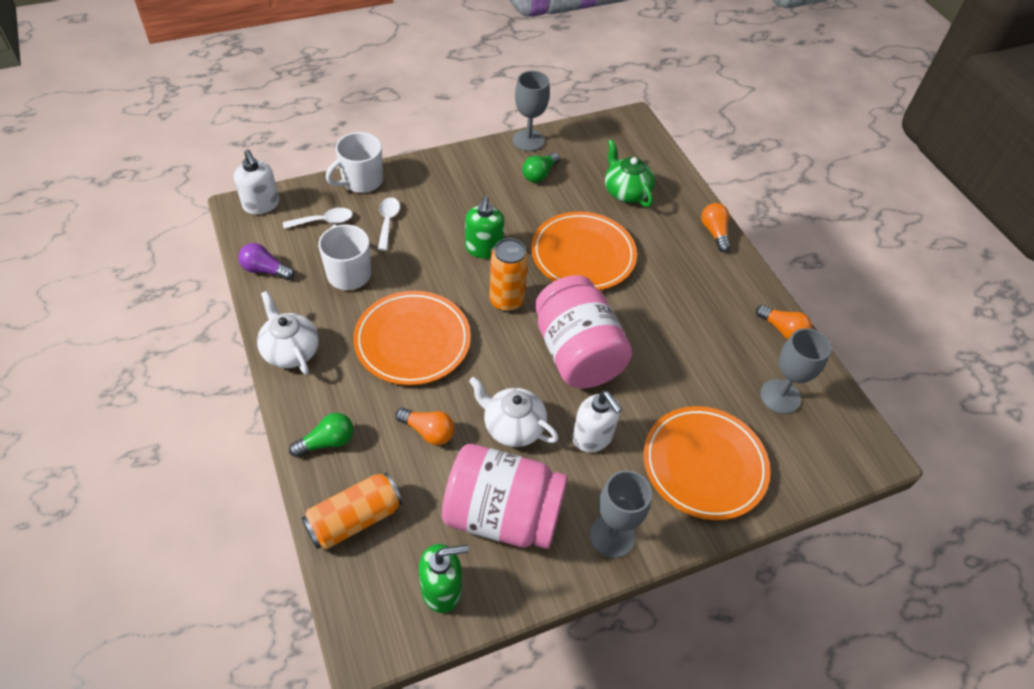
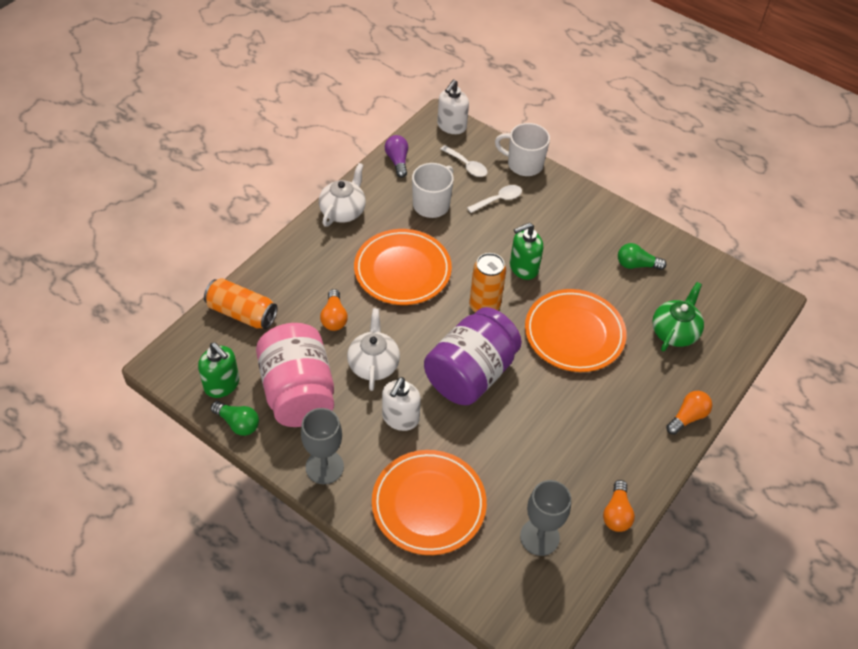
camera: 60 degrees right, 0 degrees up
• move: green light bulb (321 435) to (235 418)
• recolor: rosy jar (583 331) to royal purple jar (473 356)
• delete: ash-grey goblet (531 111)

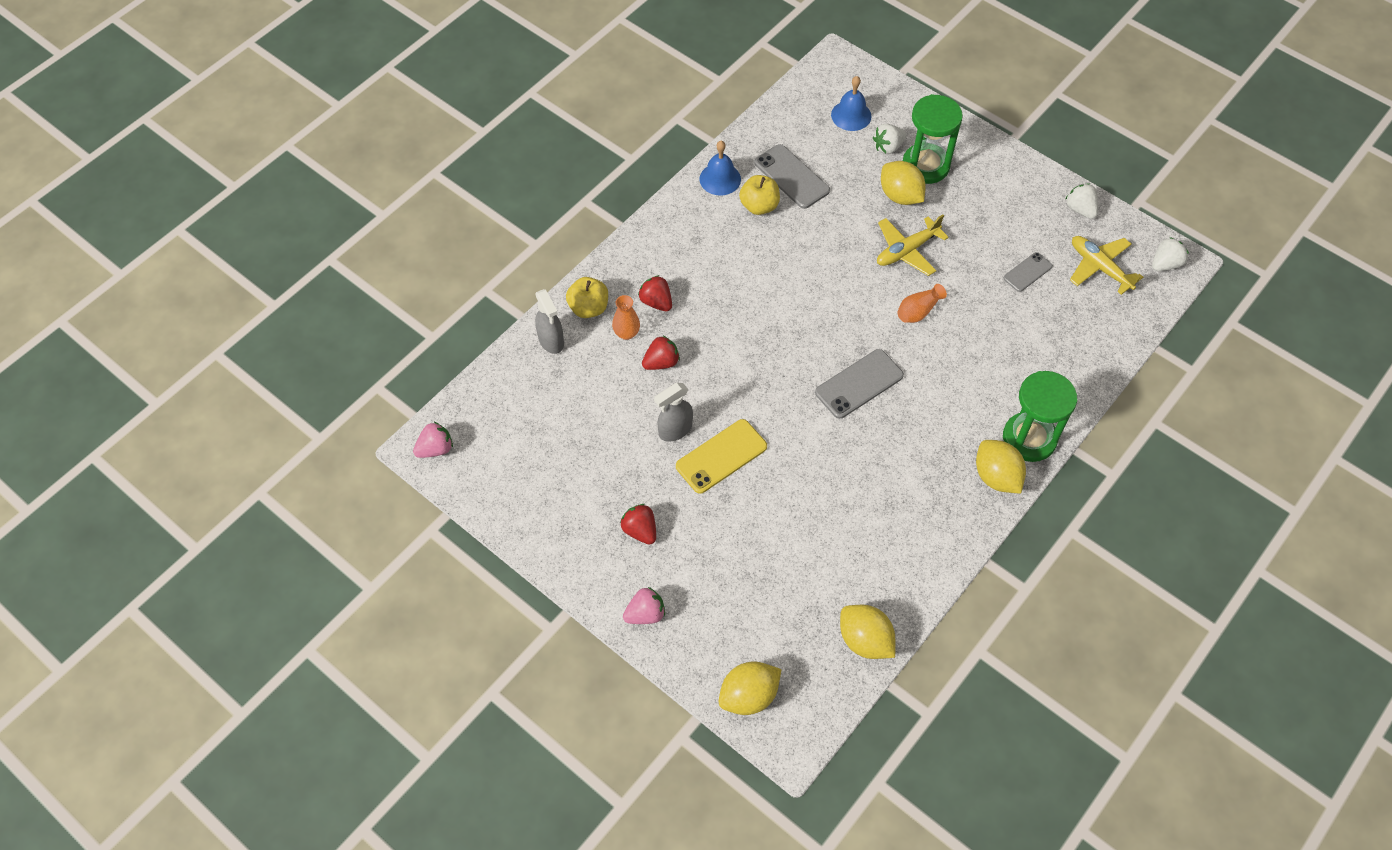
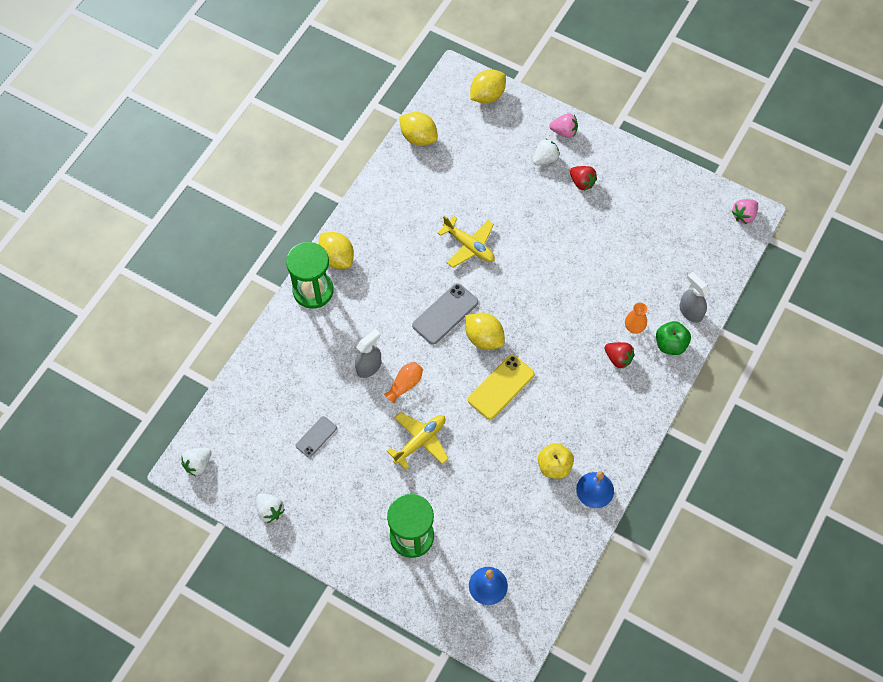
camera: 170 degrees right, 5 degrees up
• move: ash-grey spray bottle (673 412) to (368 353)
• move: golden plane (1106 265) to (466 242)
• move: golden lemon (903 183) to (485 331)
• move: golden mobile phone (721 456) to (501 387)
• move: snow-white berry (890 139) to (546 151)
• rotate: rosy berry (644 605) = (563 125) 135 degrees counterclockwise
• recolor: golden apple (587 297) to green apple (673 338)
• delete: scarlet berry (661 352)
• delete: ash-grey mobile phone (792 176)

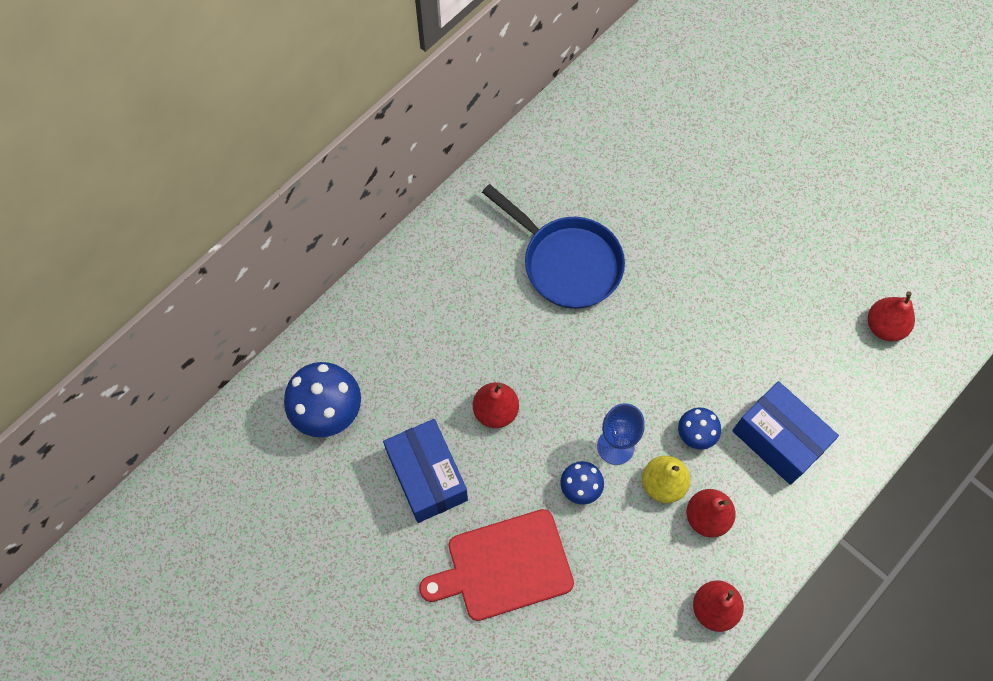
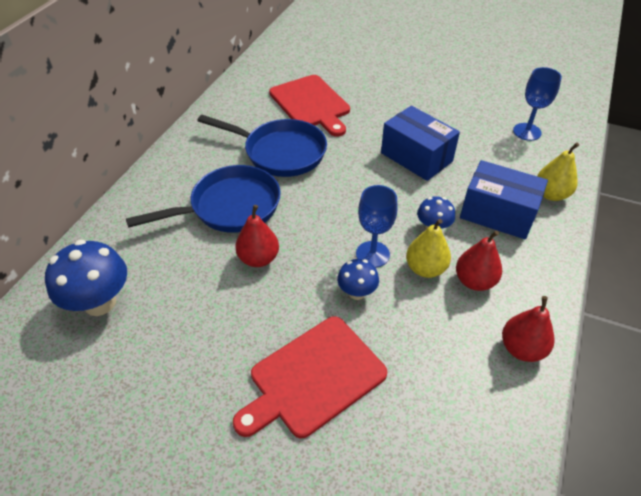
camera: 20 degrees left, 20 degrees down
• insert: cobalt frying pan (203 199)
• insert: scarlet bread board (309 106)
• move: cobalt parcel (425 471) to (420 143)
• replace: scarlet pear (891 316) to cobalt goblet (537 104)
• insert: golden pear (558 171)

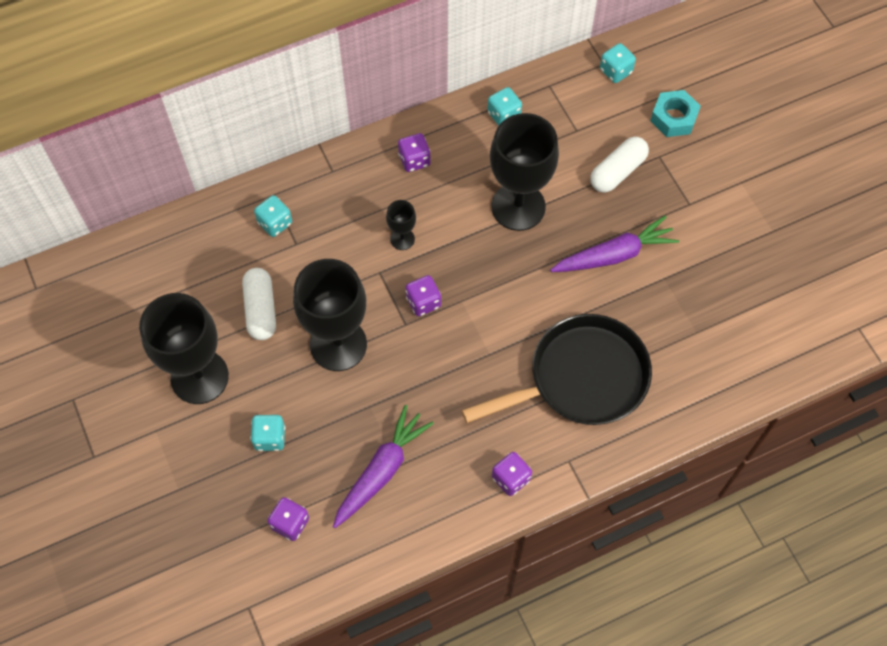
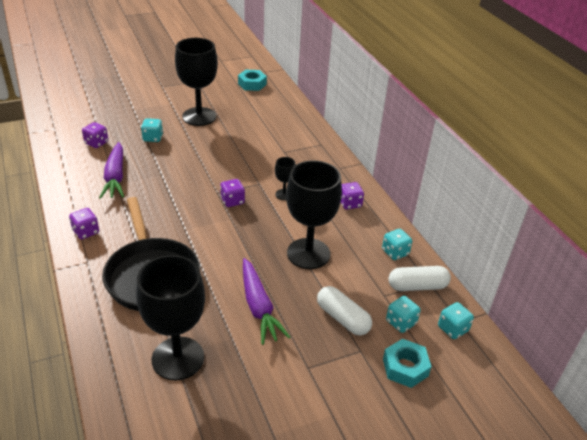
camera: 90 degrees right, 25 degrees down
• rotate: royal purple root vegetable (383 466) = (111 170) 45 degrees clockwise
• move: black goblet (330 315) to (170 317)
• insert: teal hex nut (252 80)
• move: teal die (273 216) to (403 314)
• move: snow-white capsule (259 304) to (420 278)

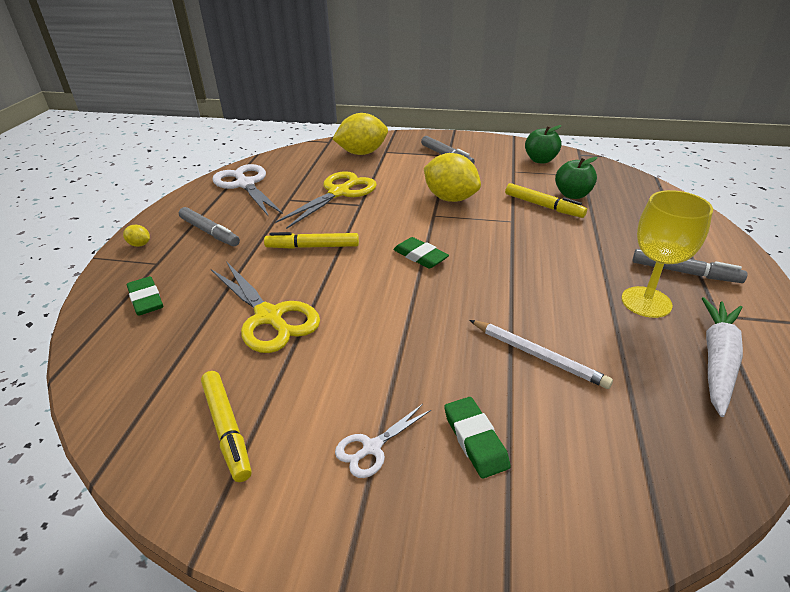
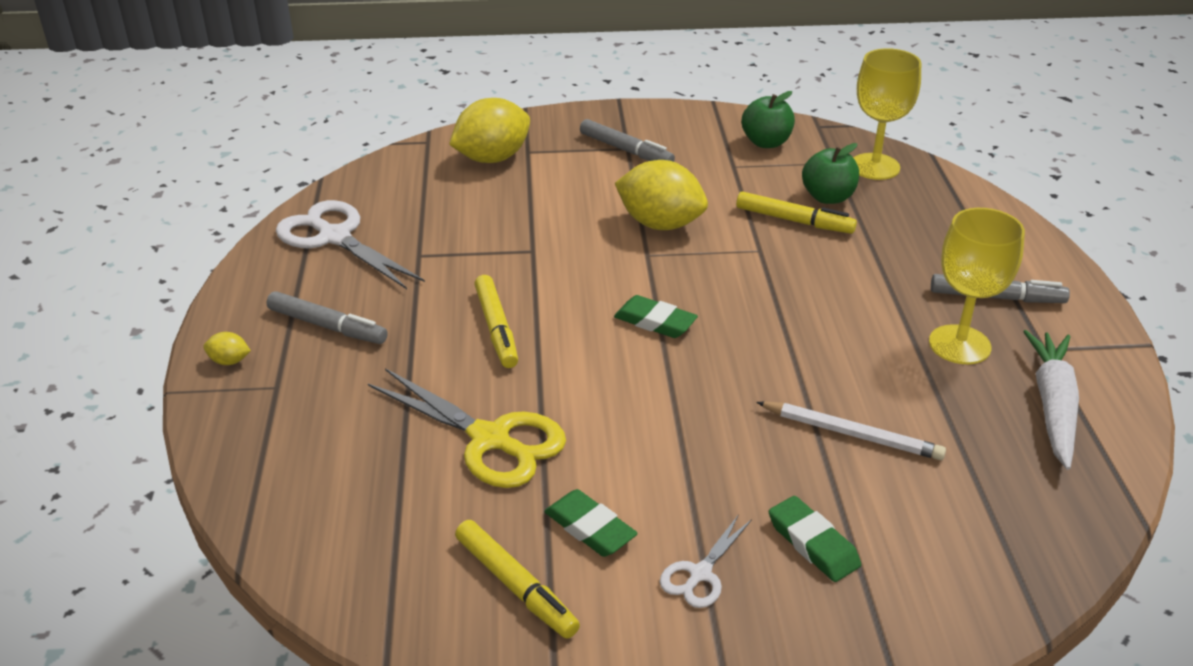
camera: 15 degrees left, 0 degrees up
• rotate: golden marker (311 240) = (496 321) 90 degrees counterclockwise
• move: green gum eraser (145 296) to (591 523)
• insert: golden goblet (887 114)
• delete: golden pair of scissors (326 200)

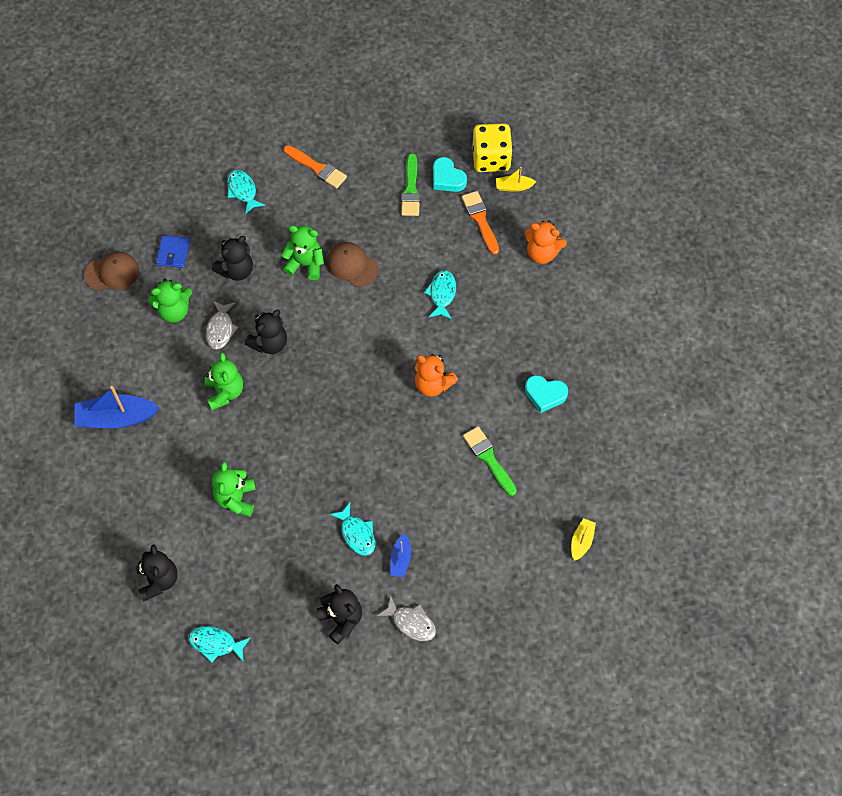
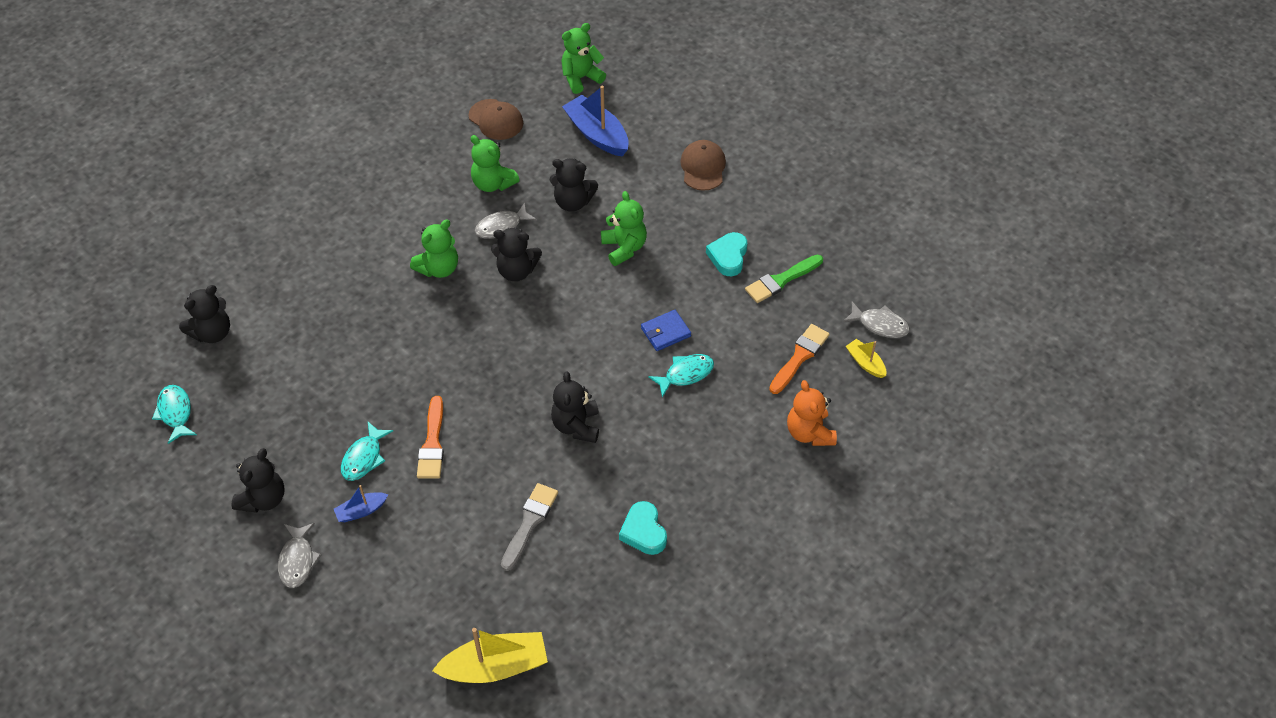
camera: 55 degrees right, 10 degrees down
• move: orange paintbrush (315 166) to (430 437)
• resize: golden sailboat (583 539) = (490 655) x1.92
• recolor: green paintbrush (490 461) to ash-grey paintbrush (529 527)
• recolor: orange teddy (436 375) to black teddy (575 407)
• move: green teddy (234 489) to (583 58)
• move: cobalt sailboat (117 407) to (595 121)
• move: cobalt billfold (173 251) to (666 330)
• move: brown baseball cap (352 264) to (703 165)
• move: teal heart (450 174) to (726 254)
• replace: golden die (493 147) to ash-grey fish figure (876 320)
• delete: teal fish figure (246 192)

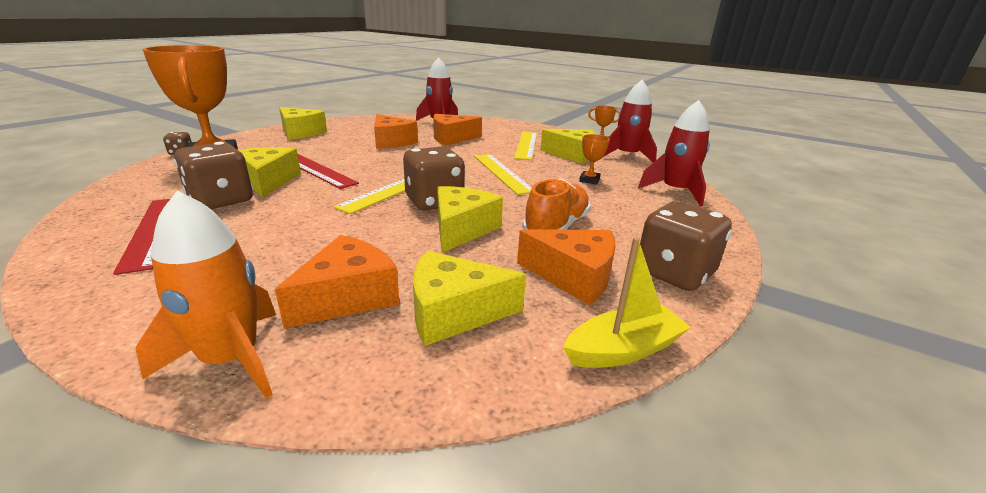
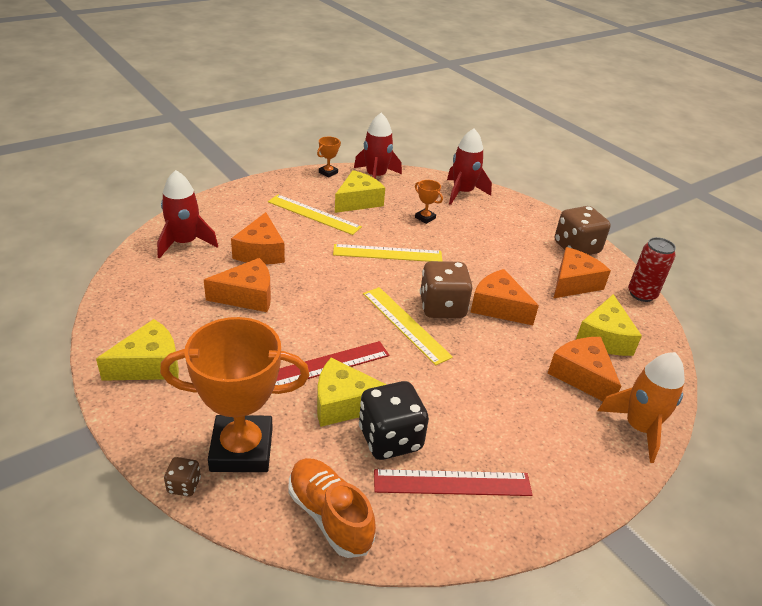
camera: 70 degrees left, 10 degrees up
• move: orange lace-up shoe (556 204) to (332 508)
• recolor: brown die (213 176) to black die (394 420)
• recolor: golden cheese (470 219) to orange cheese (504 297)
• replace: golden sailboat (627 302) to scarlet tin (652 269)

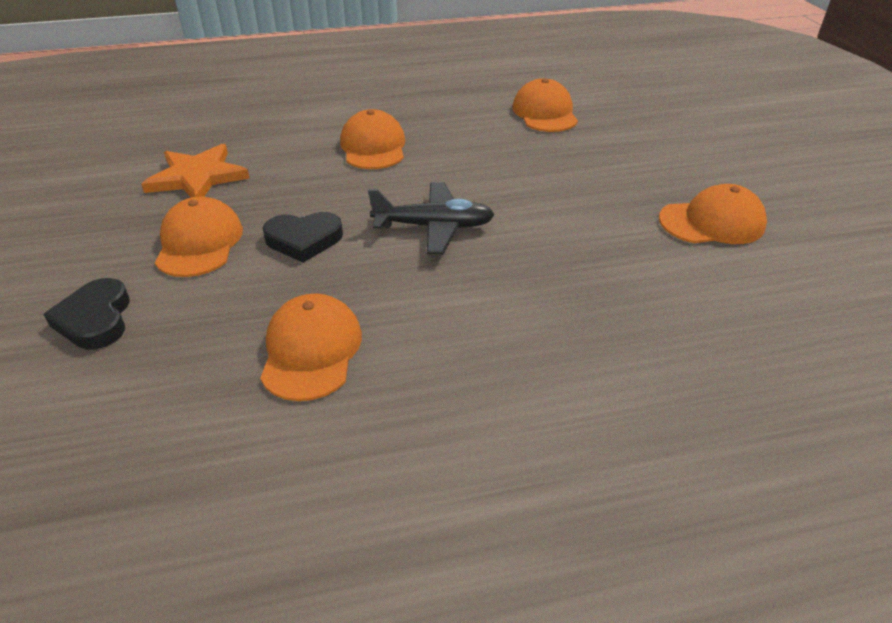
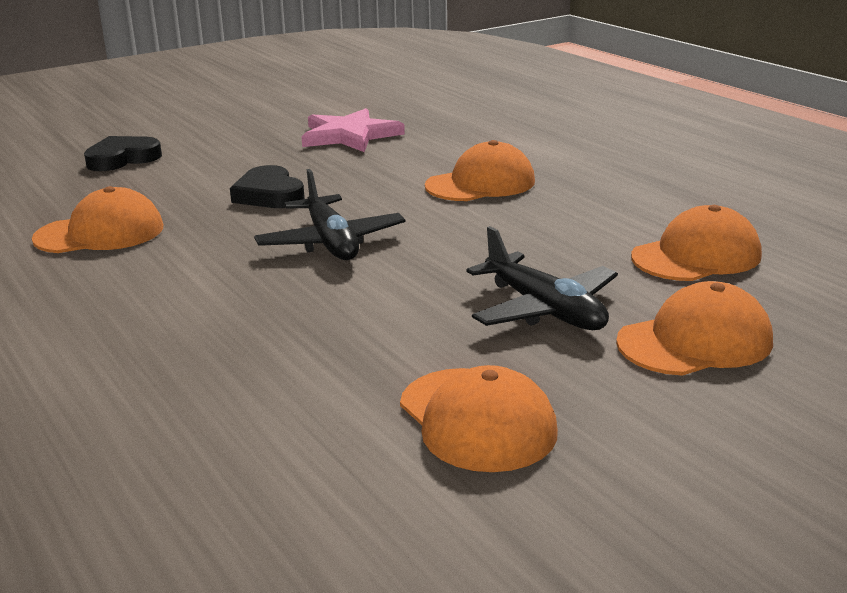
camera: 70 degrees right, 15 degrees down
• recolor: orange star shape (195 171) to rosy star shape (353 130)
• insert: black plane (542 278)
• move: orange baseball cap (199 237) to (694 328)

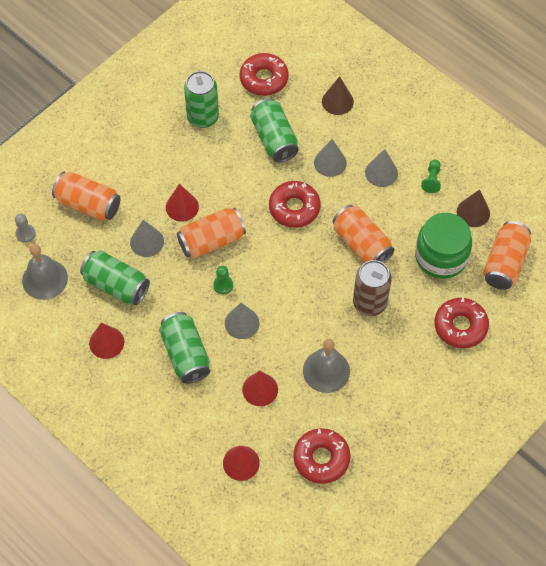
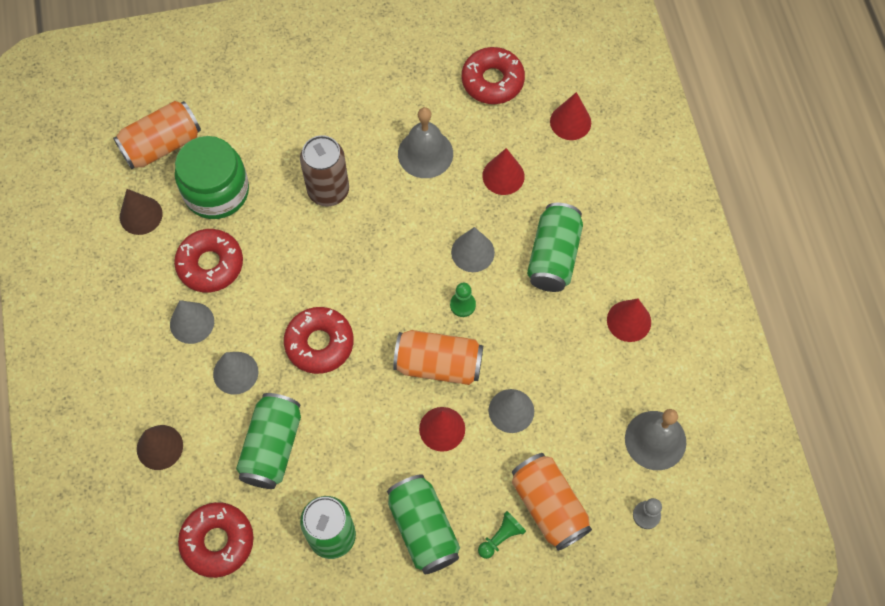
camera: 145 degrees left, 5 degrees up
• move: scarlet glazed donut (461 323) to (208 260)
• move: green tin (115 277) to (423 524)
• move: green game pawn (431 176) to (502 535)
• delete: orange tin (364 234)

